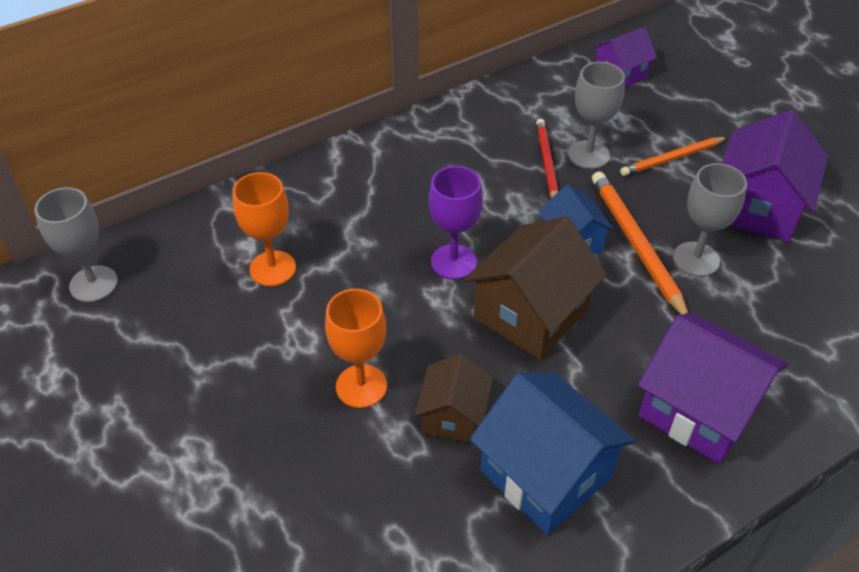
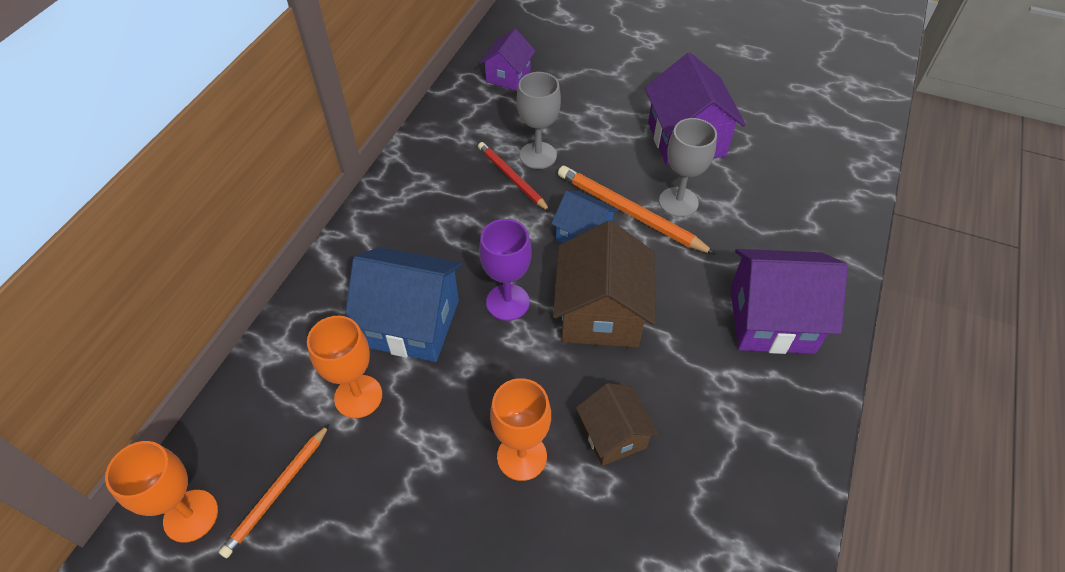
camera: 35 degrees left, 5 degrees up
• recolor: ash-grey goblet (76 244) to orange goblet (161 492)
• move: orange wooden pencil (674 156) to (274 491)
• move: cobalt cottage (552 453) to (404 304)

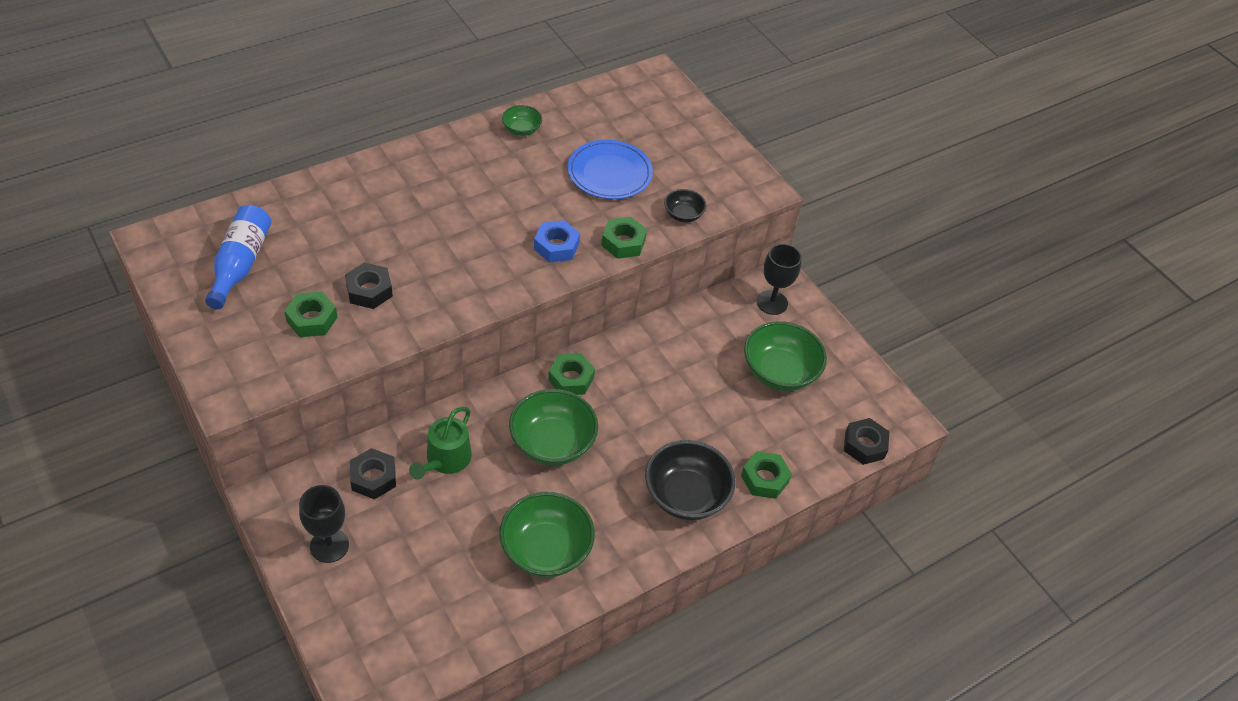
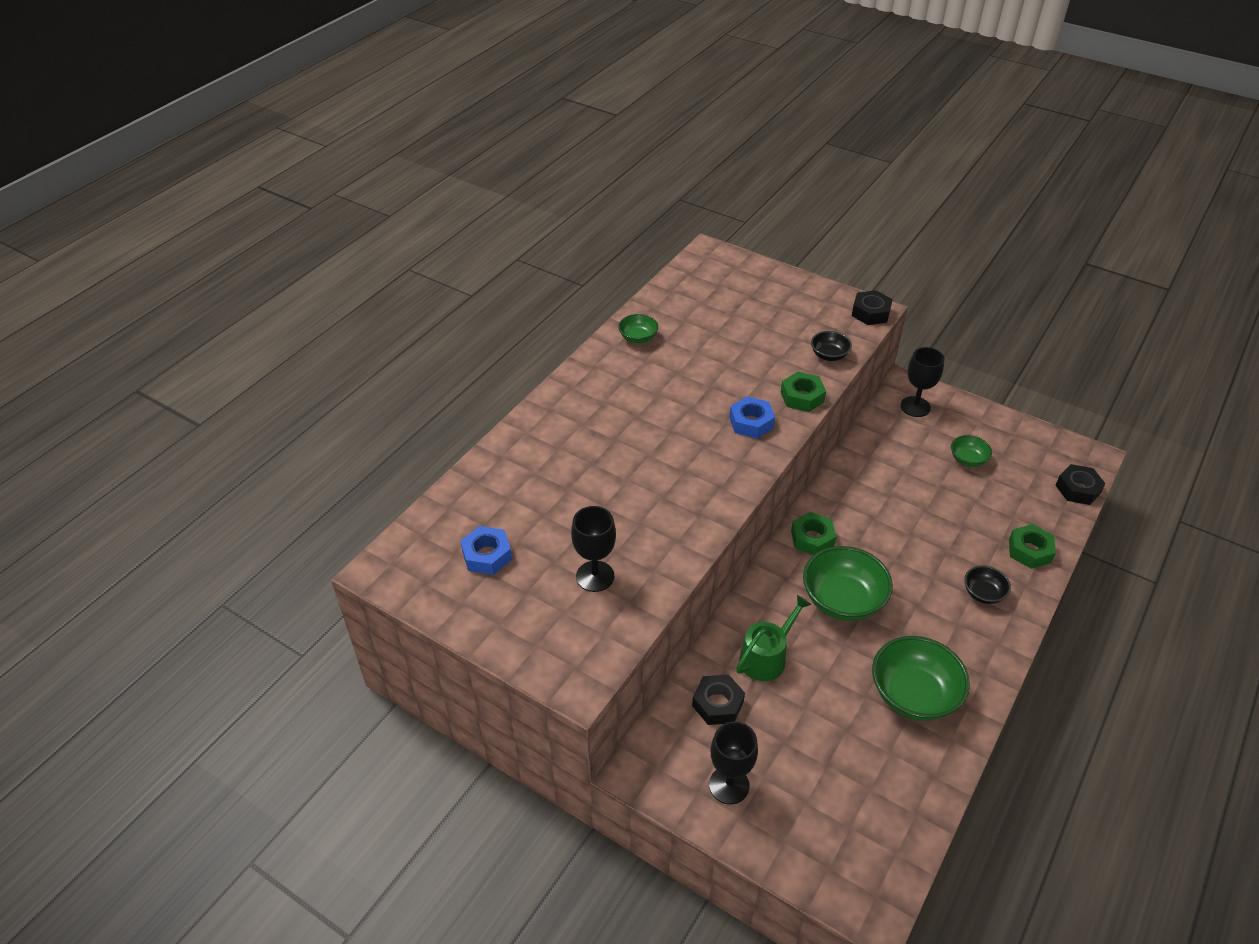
camera: 20 degrees left, 5 degrees down
• replace: cobalt bottle (238 257) to cobalt hex nut (486 550)
• replace: green hex nut (311 314) to black goblet (593 549)
• rotate: green watering can (440 443) = (773 638) 135 degrees counterclockwise
• move: black hex nut (369 285) to (872 307)
• resize: green serving bowl (785 356) = (971 451) x0.52
• resize: black serving bowl (690 480) = (987 585) x0.52
• delete: cobalt flat dish (610 169)

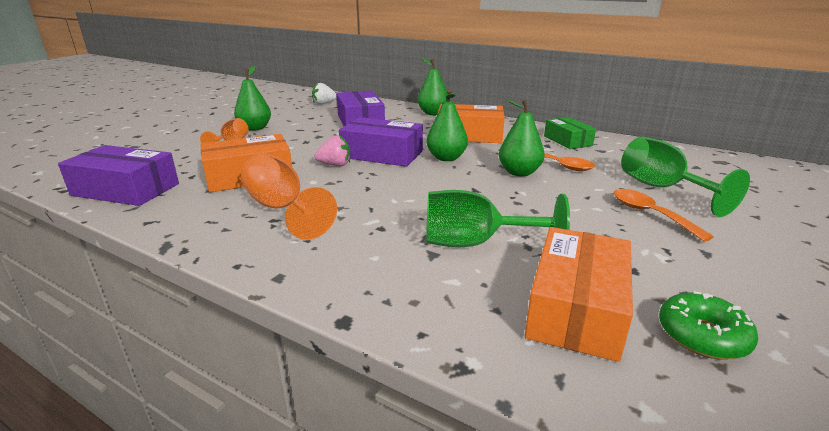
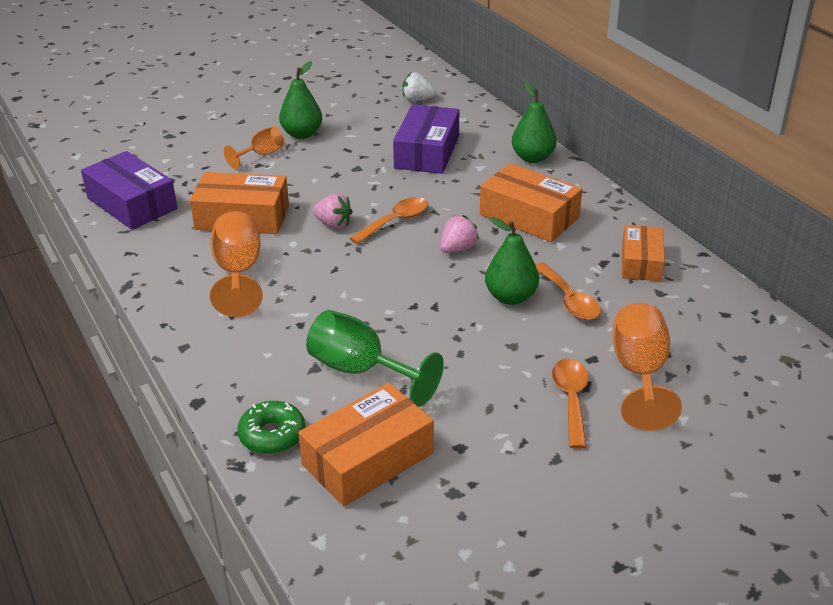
camera: 30 degrees right, 10 degrees up
• move: green glazed donut (708 325) to (271 427)
• replace: royal purple parcel (381 142) to orange spoon (389 220)
• replace: green pear (447 125) to rosy berry (459 234)
• recolor: green goblet (685 177) to orange goblet (647 367)
• recolor: green parcel (570 133) to orange parcel (643 253)

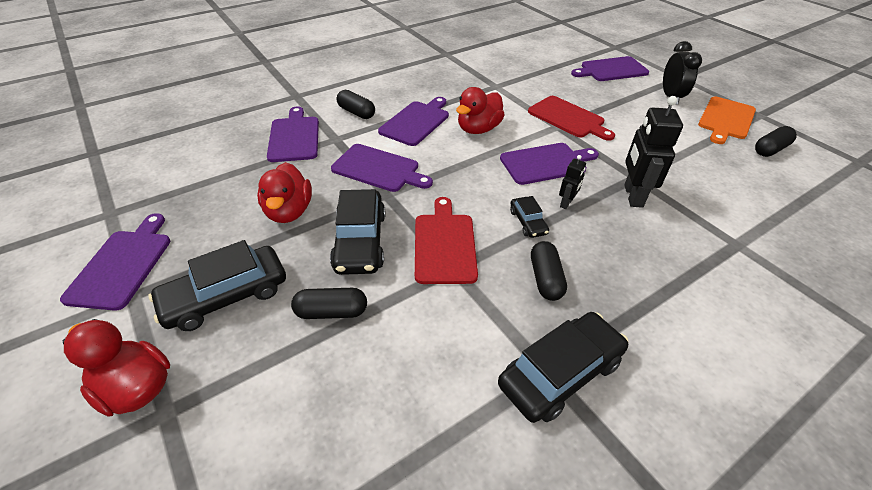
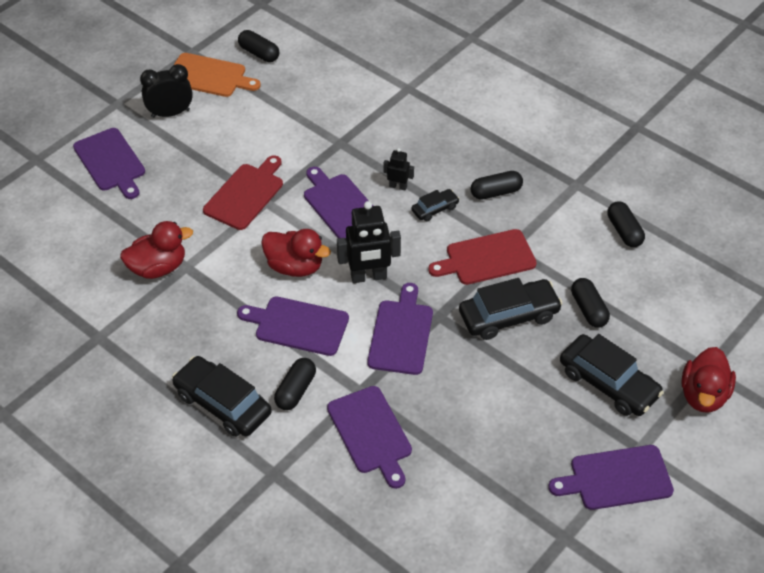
camera: 105 degrees left, 5 degrees up
• move: scarlet duck (284 192) to (156 250)
• move: black car (563 367) to (222 396)
• rotate: royal purple bread board (293 134) = (369 437) 90 degrees counterclockwise
• move: black toy robot (653 152) to (369 242)
• insert: black capsule (626 224)

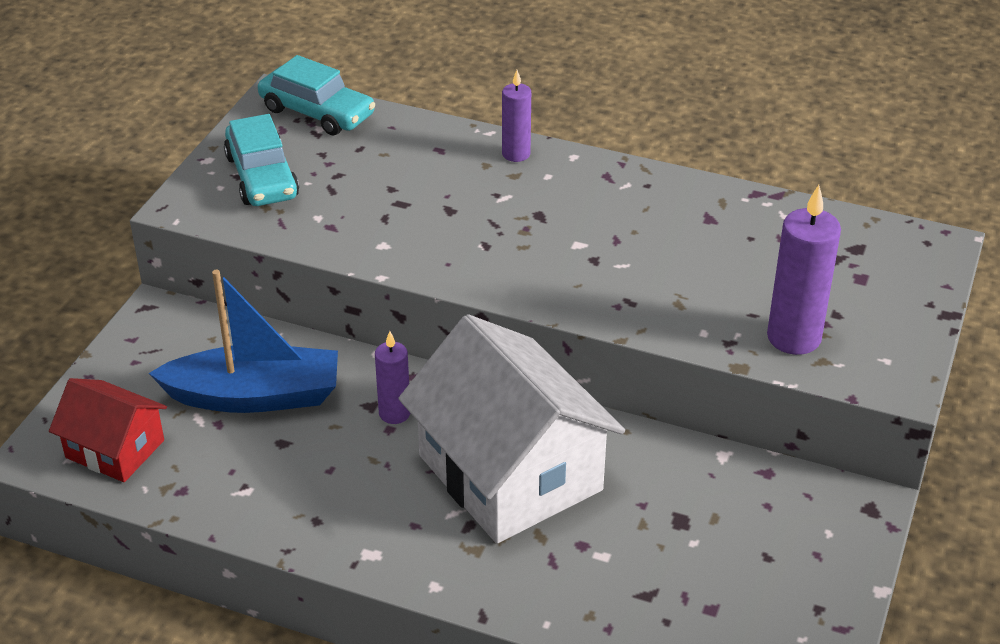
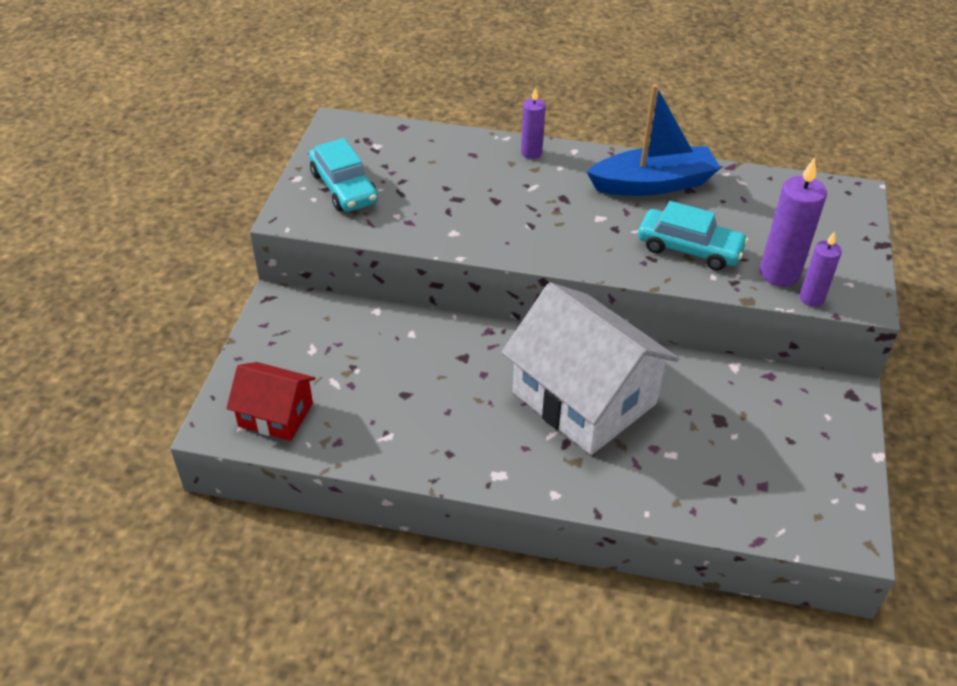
camera: 10 degrees left, 5 degrees up
• move: cobalt sailboat (243 341) to (654 140)
• move: teal car (316 95) to (693 236)
• move: royal purple wax candle (392 377) to (820 269)

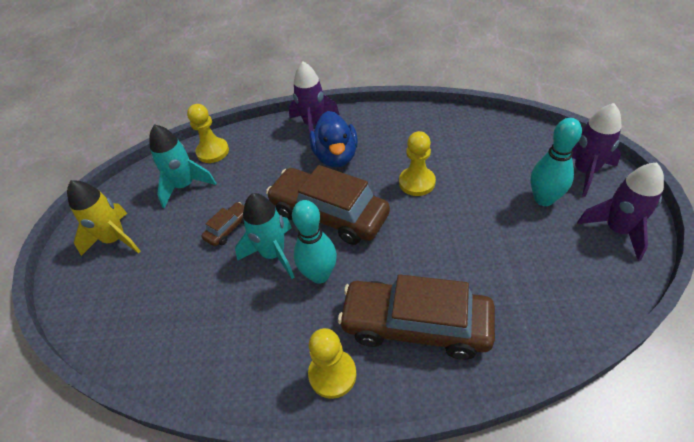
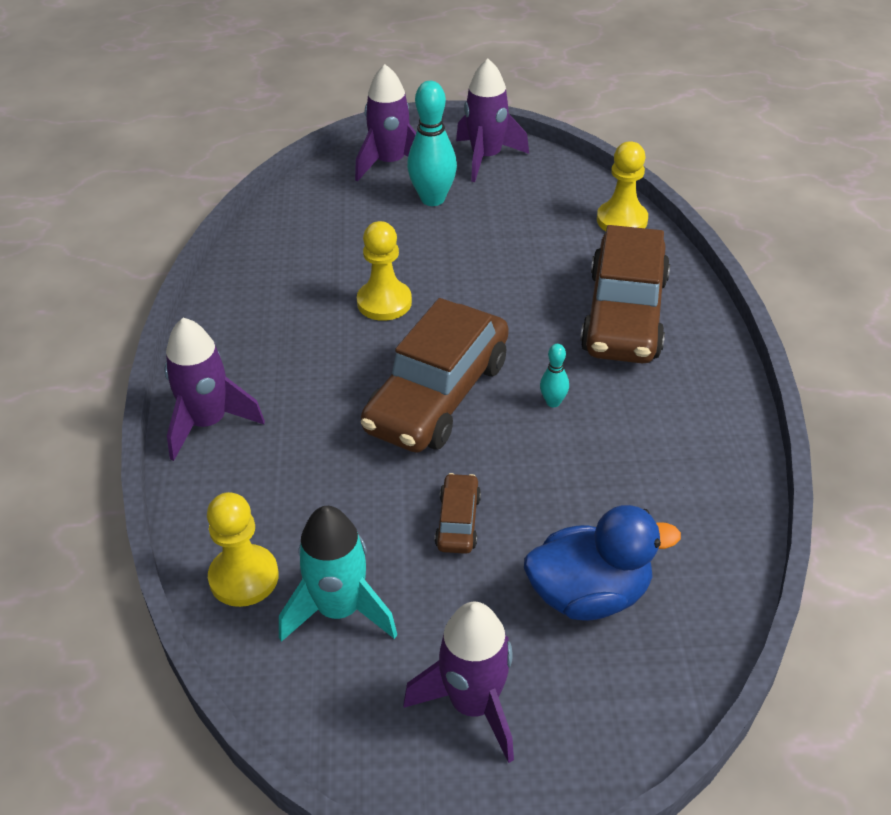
camera: 95 degrees left, 5 degrees down
• recolor: golden toy rocket (104 218) to royal purple toy rocket (458 682)
• rotate: brown car (222 224) = (458 513) 60 degrees clockwise
• move: cobalt duck (333 139) to (602 563)
• resize: teal bowling pin (314 242) = (554 375) x0.49
• move: golden game pawn (332 363) to (622 186)
• delete: teal toy rocket (264 236)

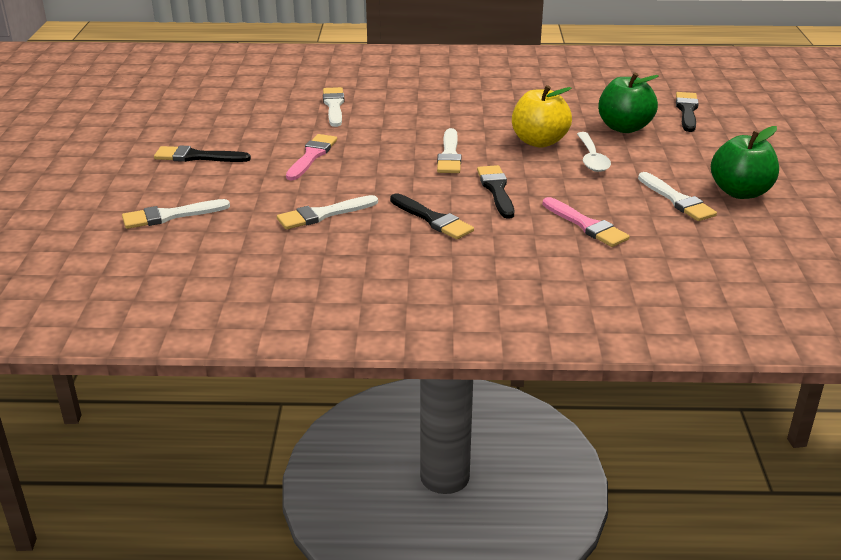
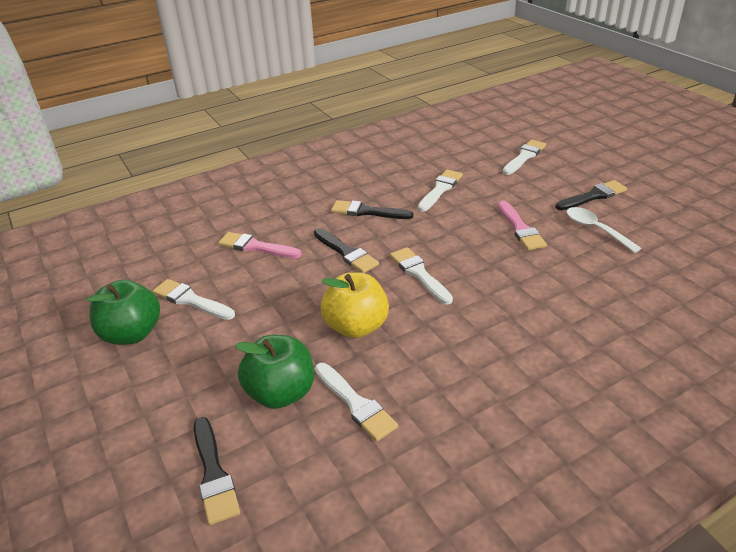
camera: 150 degrees right, 5 degrees up
• move: snow-white paintbrush (333 107) to (356 402)
• move: snow-white spoon (594 152) to (604 230)

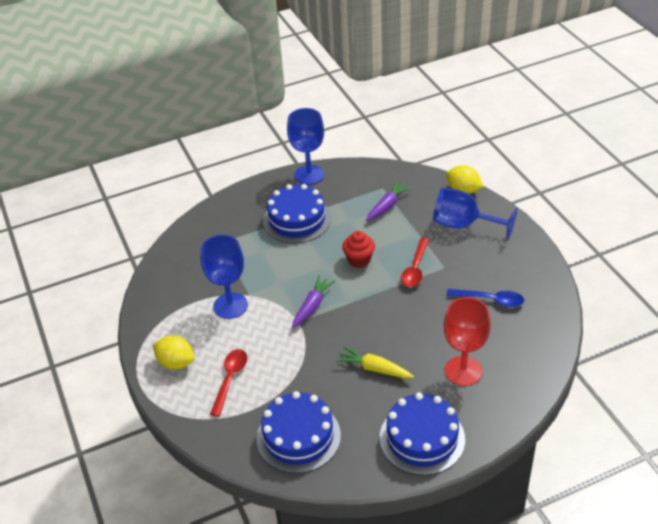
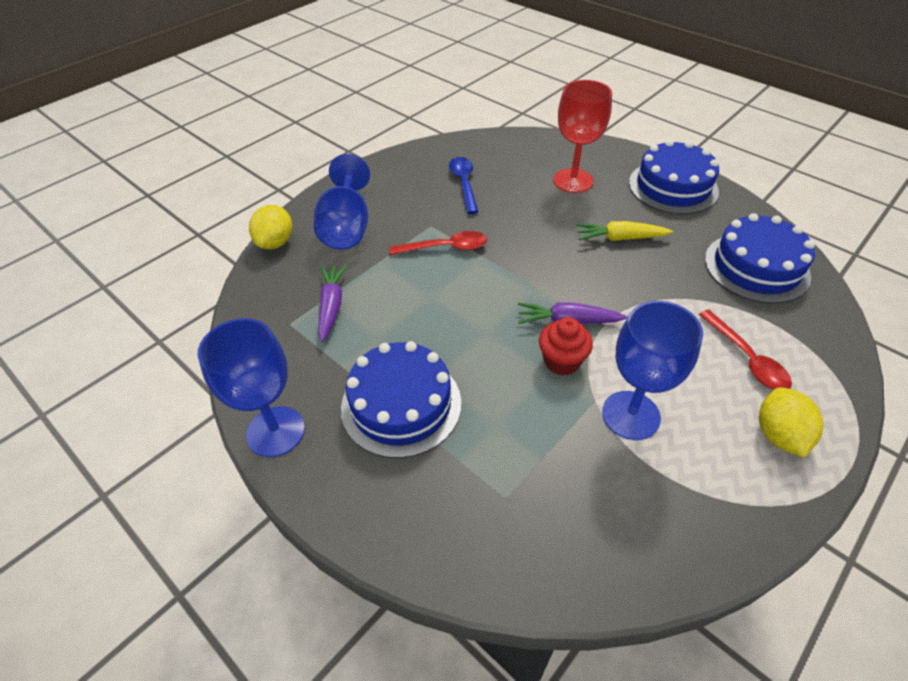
camera: 115 degrees left, 5 degrees up
• rotate: royal purple root vegetable (388 201) = (332 303) 75 degrees clockwise
• move: scarlet muffin (358 249) to (566 346)
• rotate: golden root vegetable (375 362) = (624 231) 90 degrees clockwise
• rotate: scarlet spoon (228 383) = (745 350) 105 degrees counterclockwise

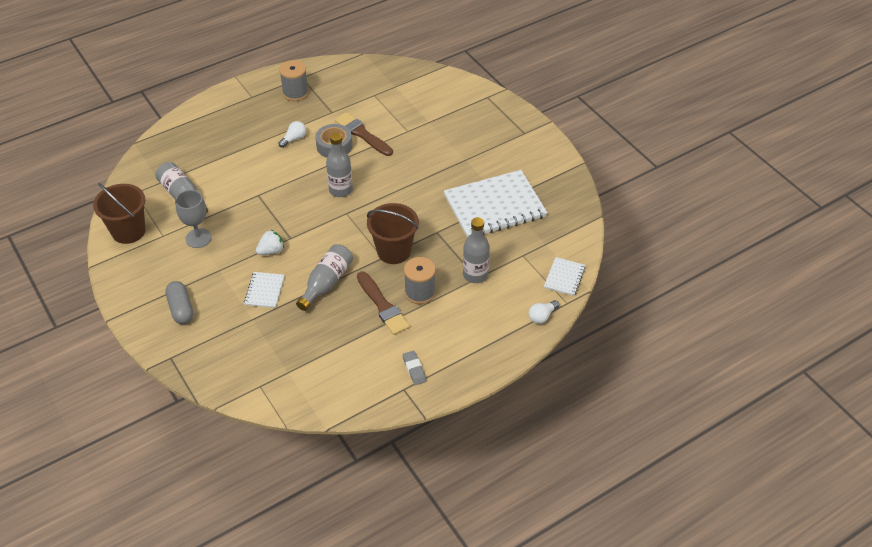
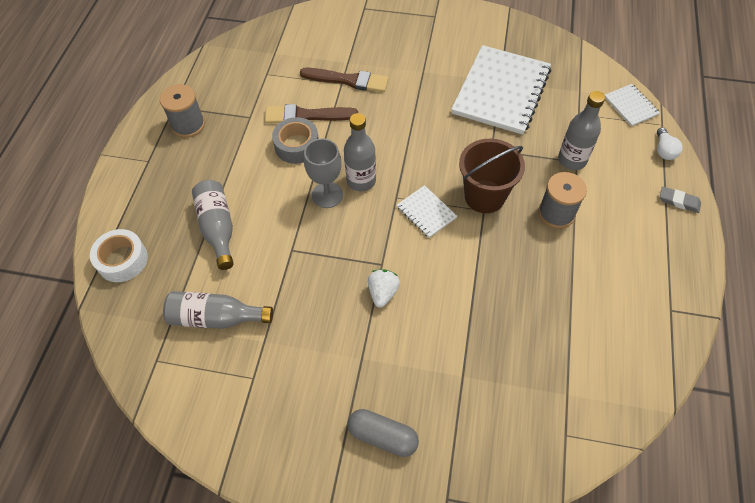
camera: 45 degrees left, 10 degrees up
• insert: snow-white sticky tape (119 255)
• move: ash-grey bottle (324 277) to (213 225)
• move: brown paintbrush (383 303) to (344 80)
• move: ash-grey goblet (193 219) to (323 173)
• move: snow-white notepad (264 290) to (427 211)
• move: ash-grey gum eraser (414 368) to (680 200)
• delete: brown sand bucket (119 213)
• delete: snow-white light bulb (292 134)

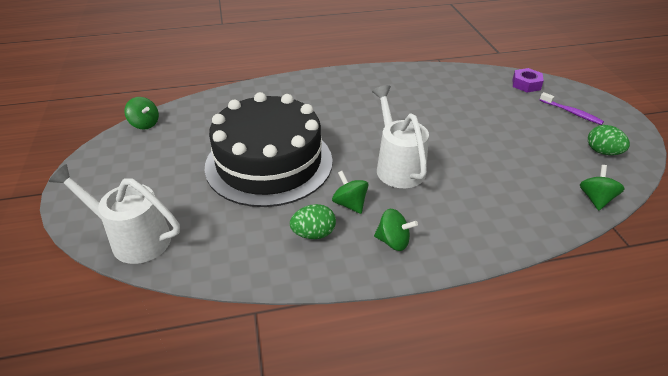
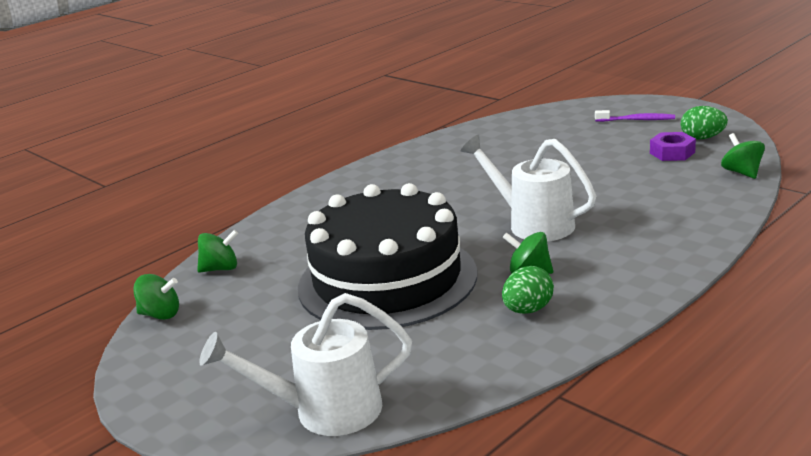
camera: 30 degrees left, 15 degrees down
• move: green whirligig (396 230) to (218 251)
• move: royal purple hex nut (528 80) to (673 146)

